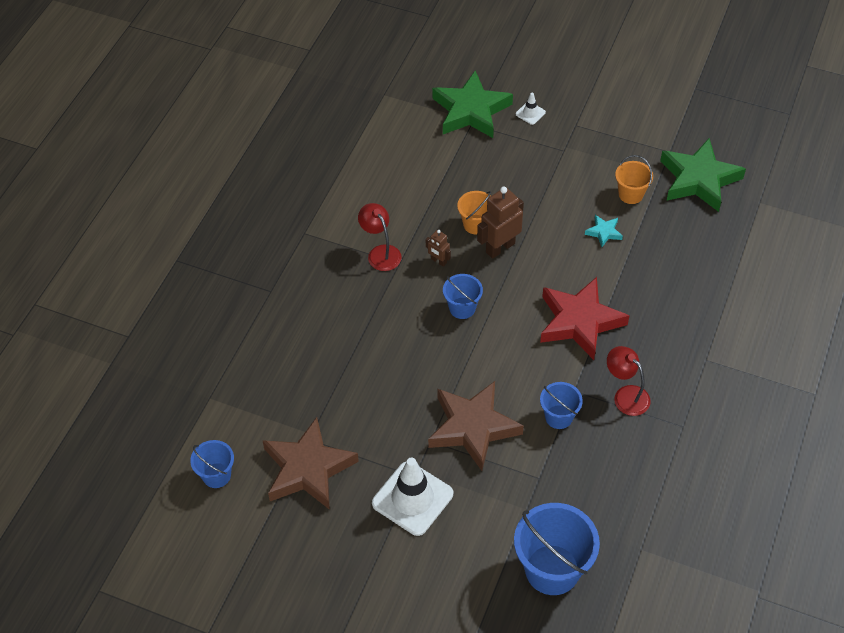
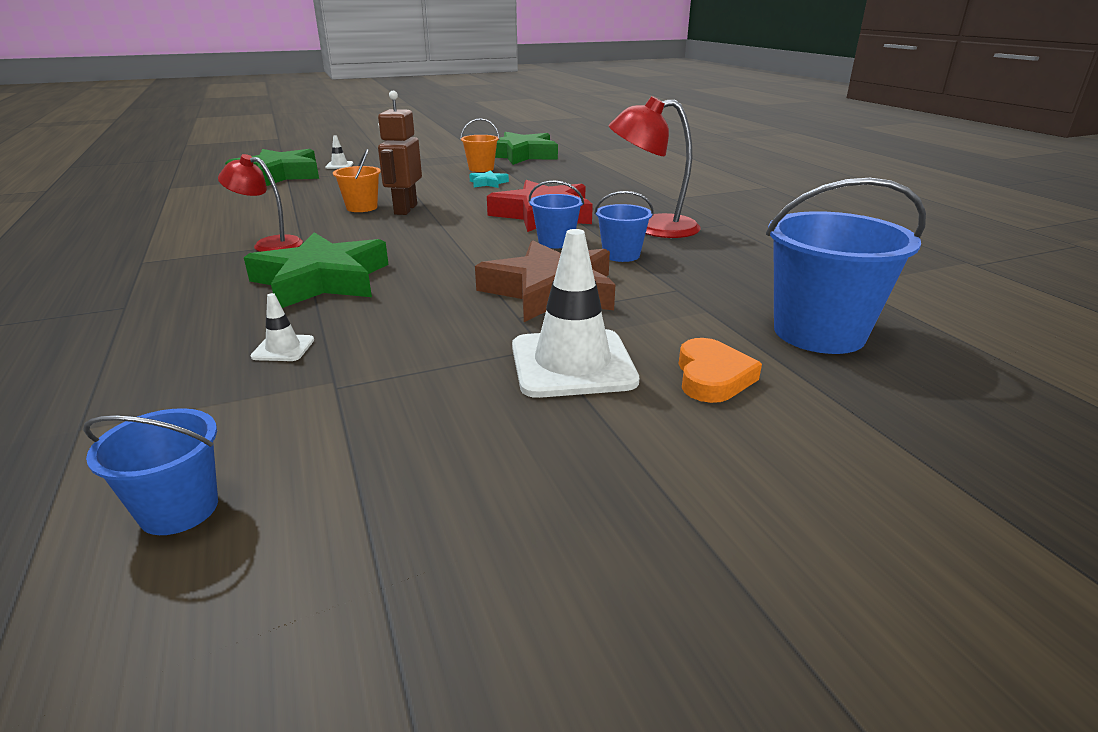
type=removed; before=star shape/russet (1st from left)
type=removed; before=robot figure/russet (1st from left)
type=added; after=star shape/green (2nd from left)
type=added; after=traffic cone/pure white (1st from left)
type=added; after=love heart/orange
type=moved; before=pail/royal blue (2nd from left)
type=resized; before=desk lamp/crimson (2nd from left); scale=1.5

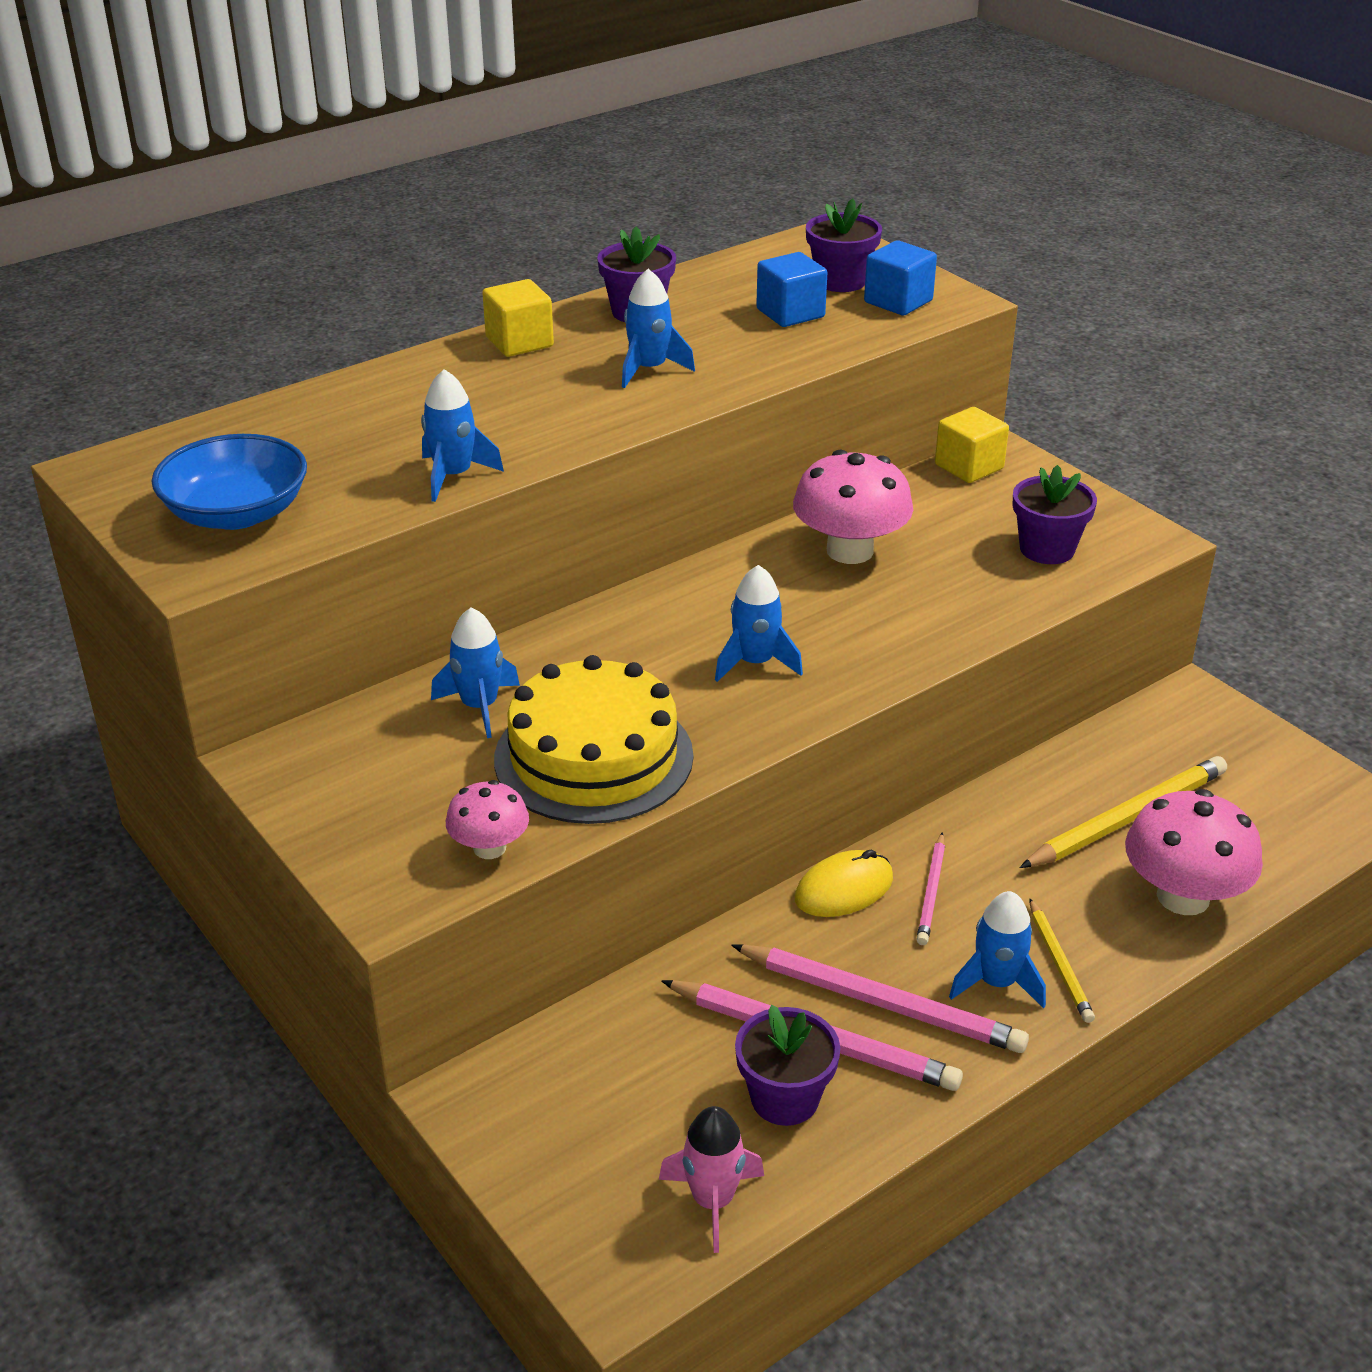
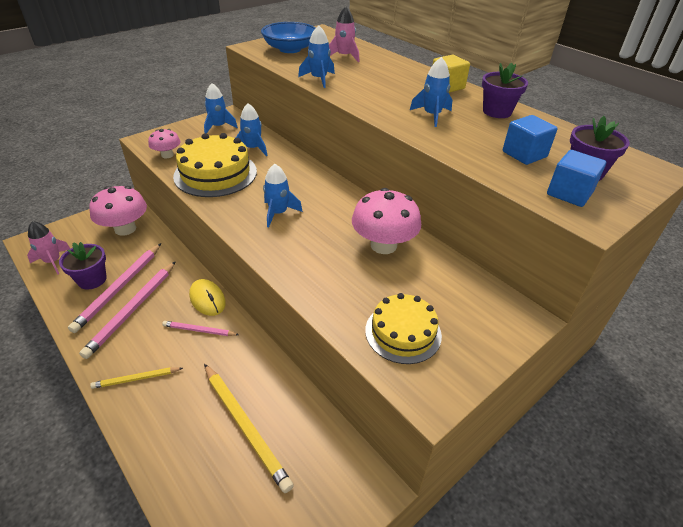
type=removed; before=solid cube/bright yellow (2nd from left)
type=added; after=toy rocket/rosy (2nd from left)
type=moved; before=toy rocket/royal blue (5th from left in the first image); after=toy rocket/royal blue (1st from left)
type=moved; before=mushroom/rosy (3rd from left in the first image); after=mushroom/rosy (1st from left)
type=replaced; before=flower pot/royal purple (4th from left); after=gateau/bright yellow (2nd from left)

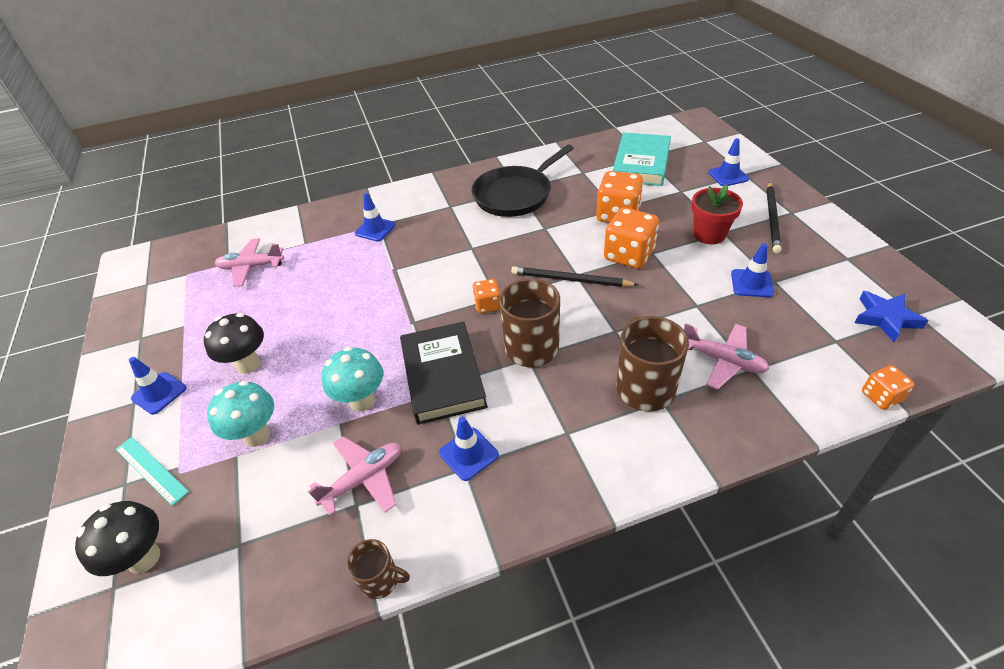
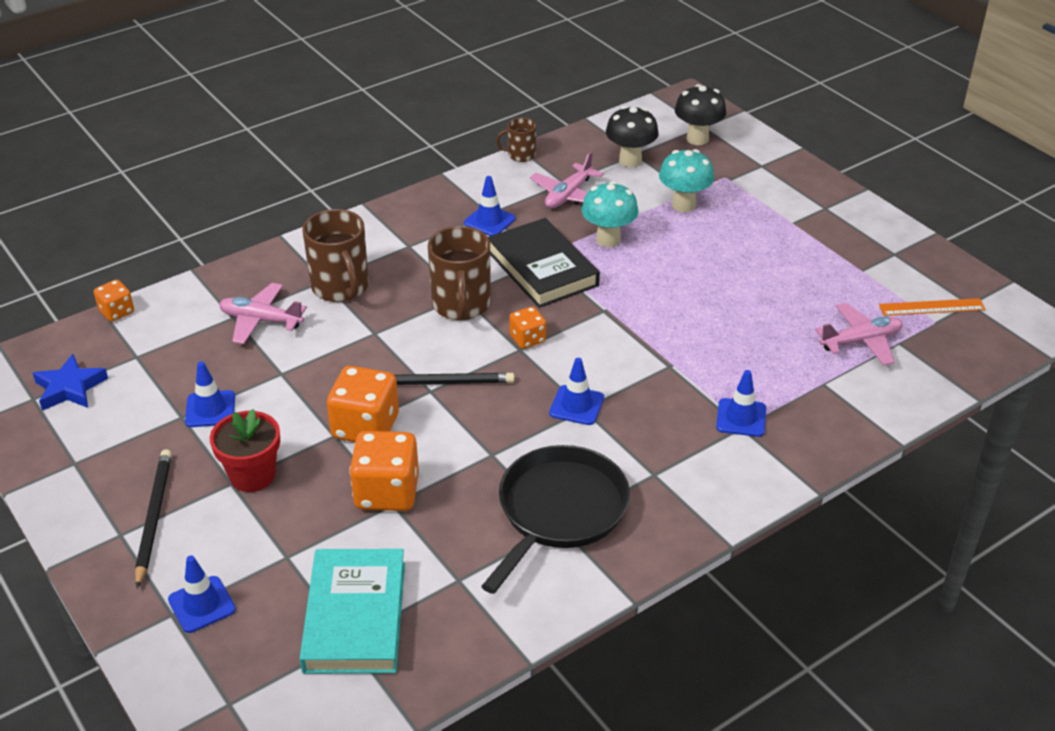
type=removed; before=straightedge/aqua
type=added; after=straightedge/orange
type=moved; before=traffic cone/royal blue (1st from left in the first image); after=traffic cone/royal blue (4th from left)
type=moved; before=mushroom/black (2nd from left in the first image); after=mushroom/black (1st from left)

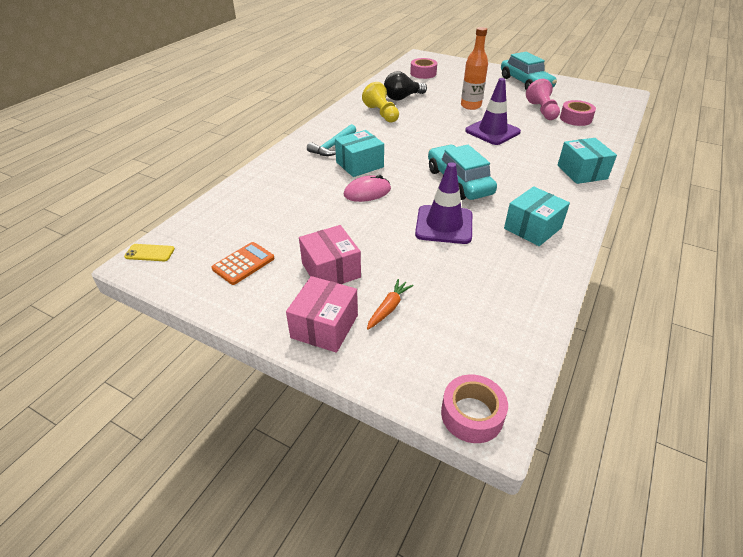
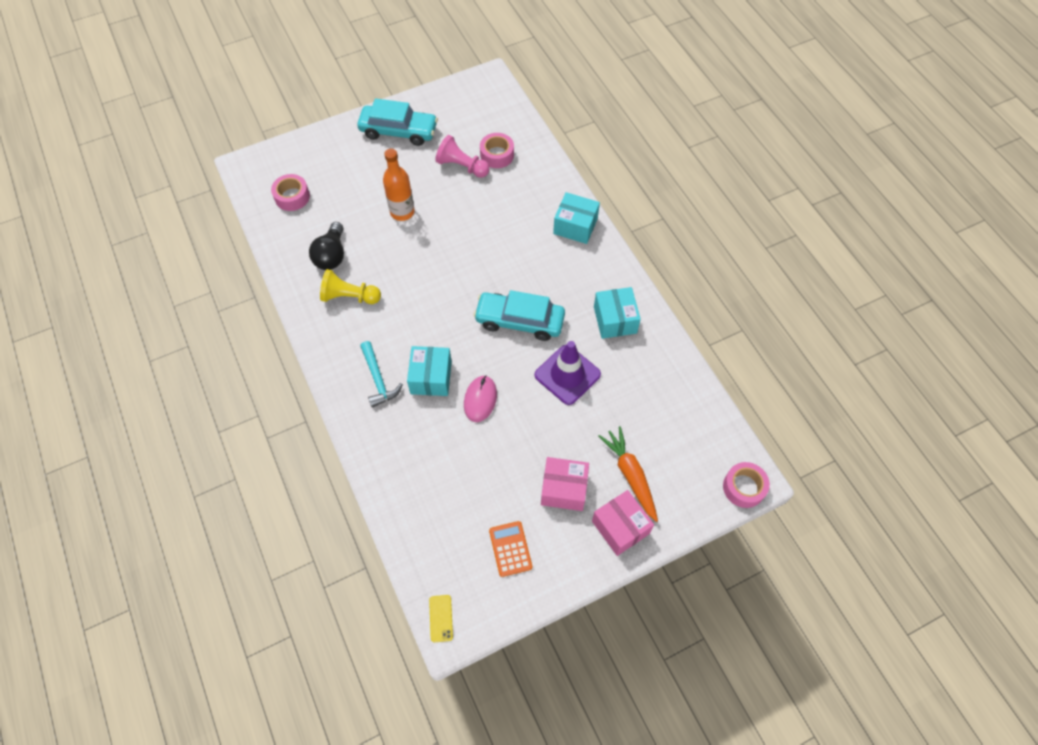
type=removed; before=traffic cone/royal purple (2nd from left)
type=turned; before=phone/bright yellow; turn=-45
type=resized; before=toy carrot/orange; scale=1.67

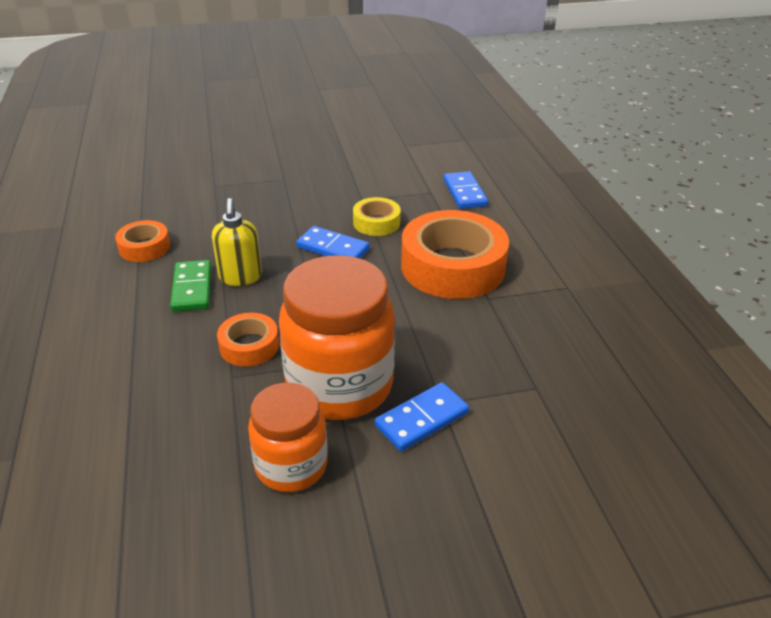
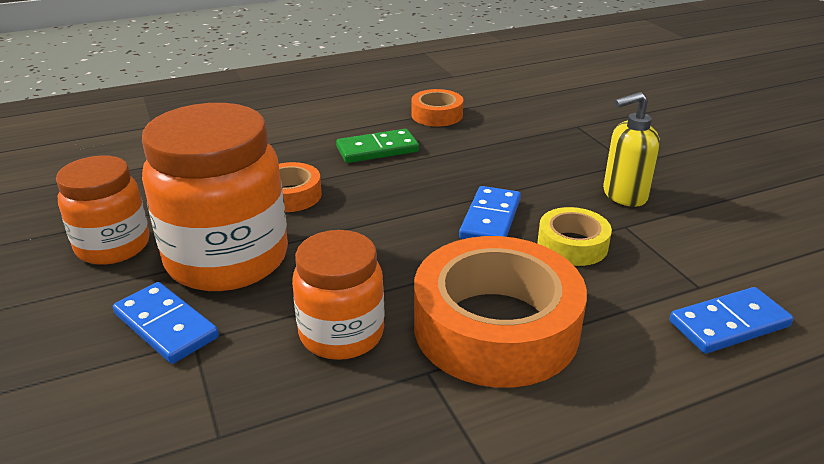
type=added; after=jar/orange (3rd from left)
type=moved; before=soap dispenser/bright yellow

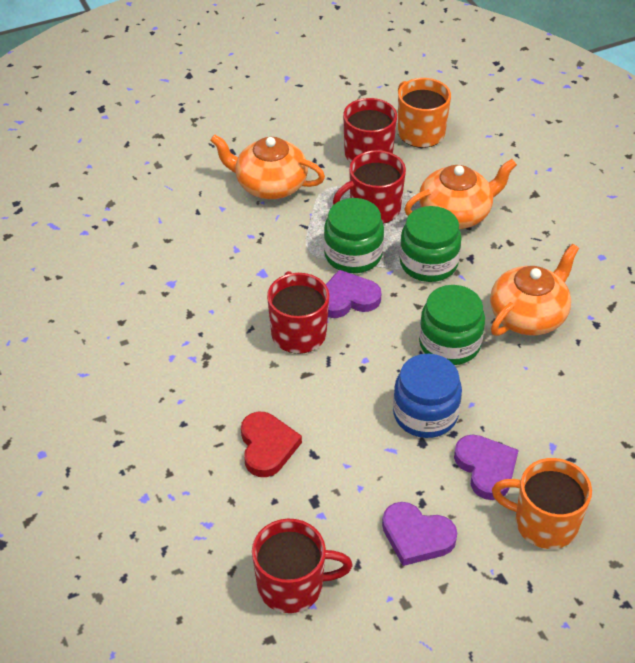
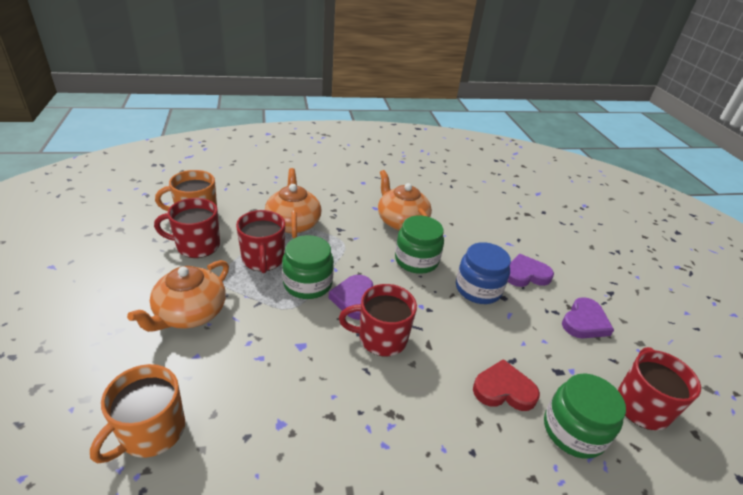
type=moved; before=jar/green (2nd from left in the first image); after=jar/green (3rd from left)
type=moved; before=mug/orange (2nd from left in the first image); after=mug/orange (1st from left)

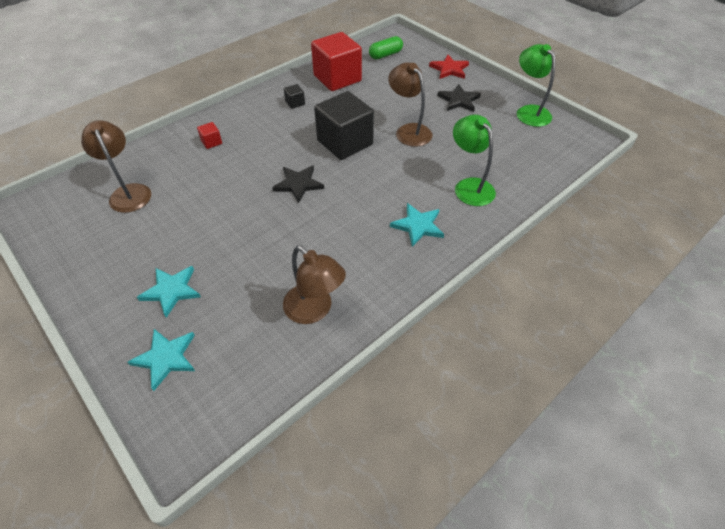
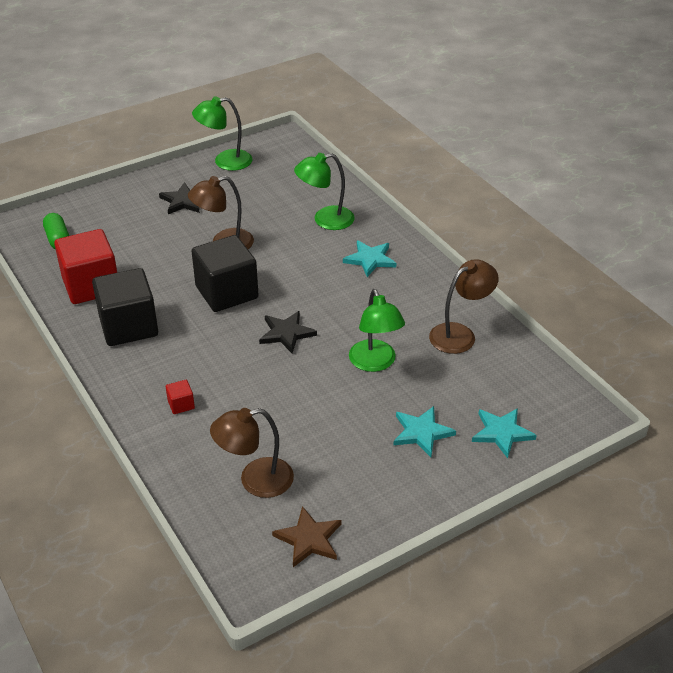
type=removed; before=star shape/crimson
type=added; after=star shape/russet
type=added; after=desk lamp/green (3rd from left)
type=resized; before=solid cube/black (1st from left); scale=2.47

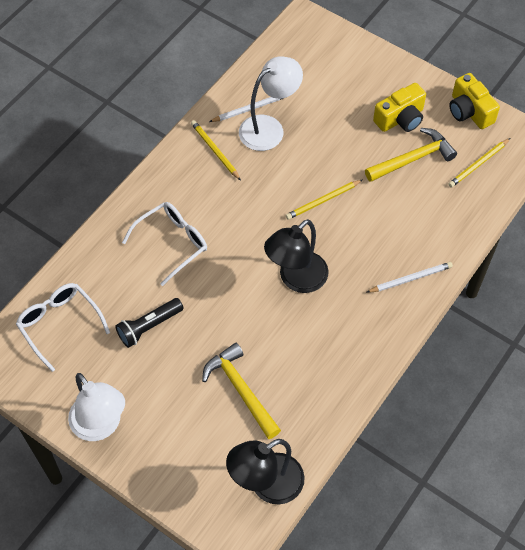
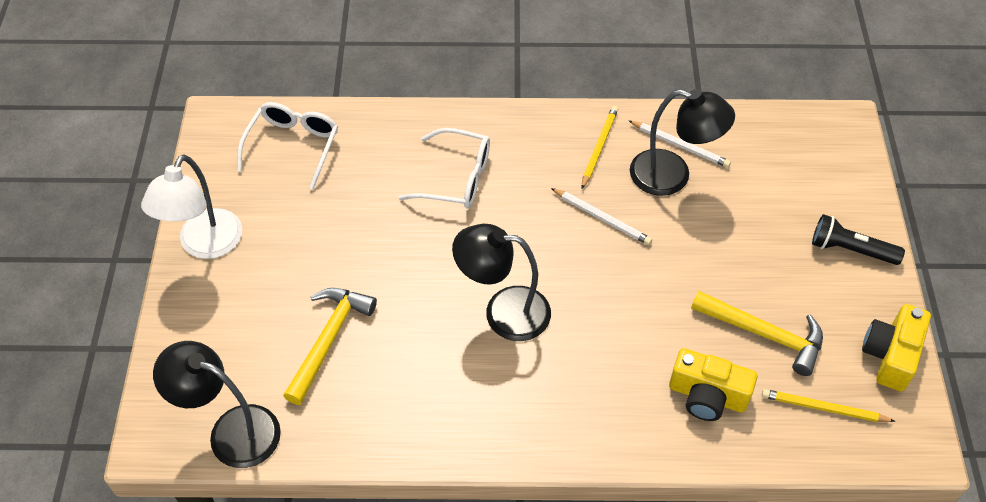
type=removed; before=pencil/bright yellow (2nd from left)
type=moved; before=torch/black
type=moved; before=pencil/pure white (2nd from left in the first image); after=pencil/pure white (1st from left)
type=moved; before=photo camera/bright yellow (1st from left)
type=recoloured; before=desk lamp/pure white (2nd from left); after=desk lamp/black (3rd from left)

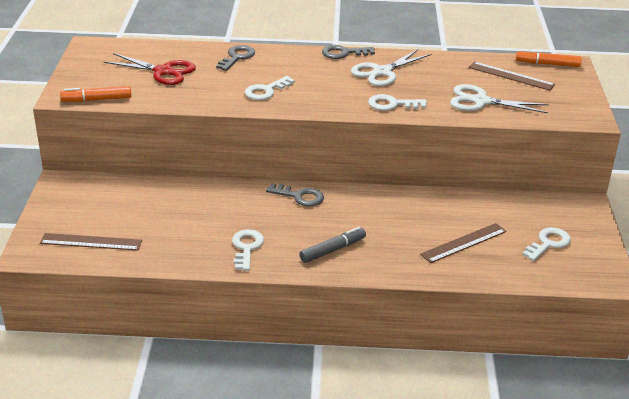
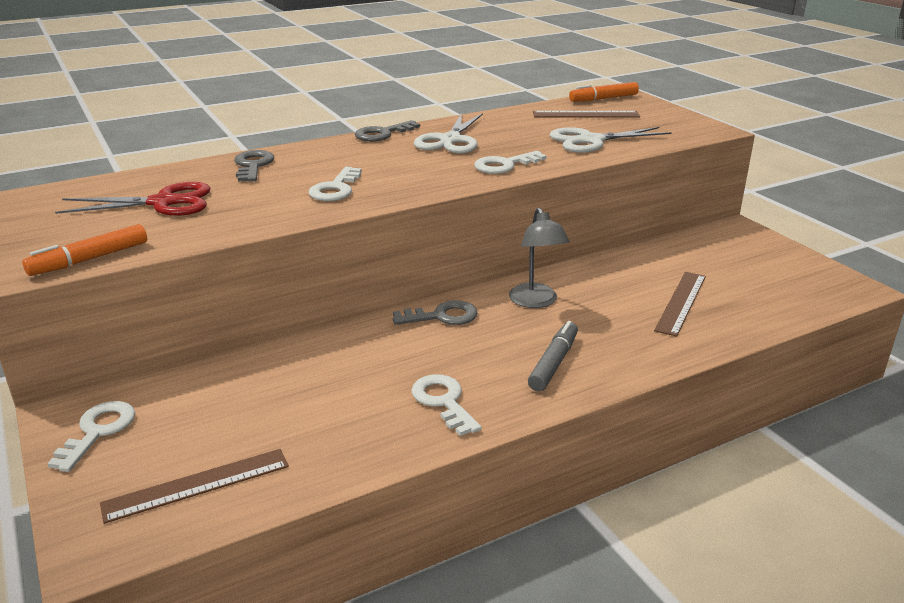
type=added; after=desk lamp/ash-grey
type=moved; before=latchkey/pure white (4th from left in the first image); after=latchkey/pure white (1st from left)

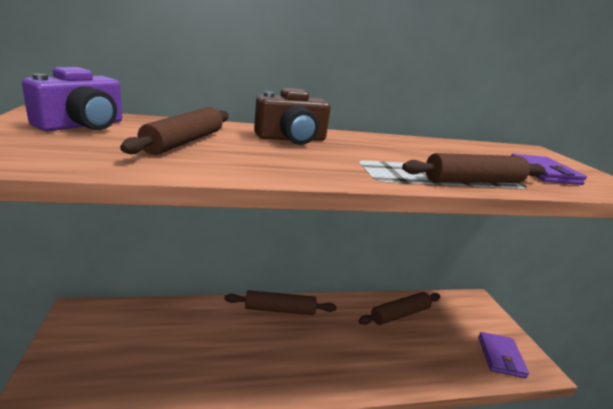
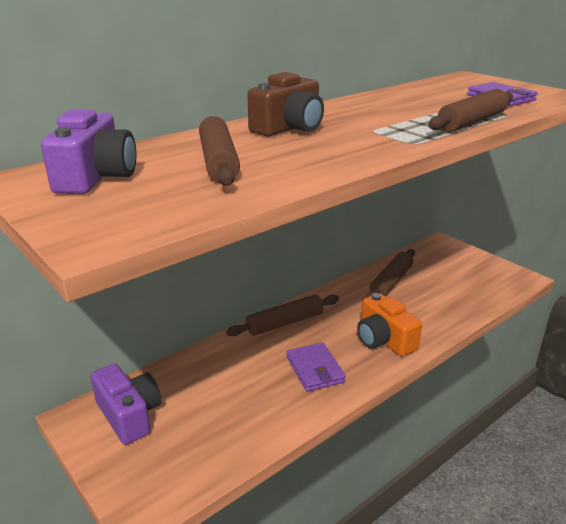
type=added; after=photo camera/royal purple (2nd from left)
type=added; after=photo camera/orange
type=moved; before=card wallet/royal purple (1st from left)

